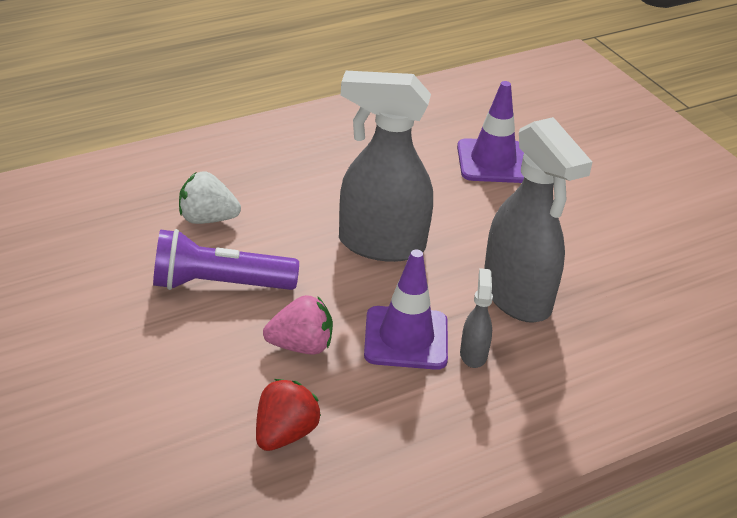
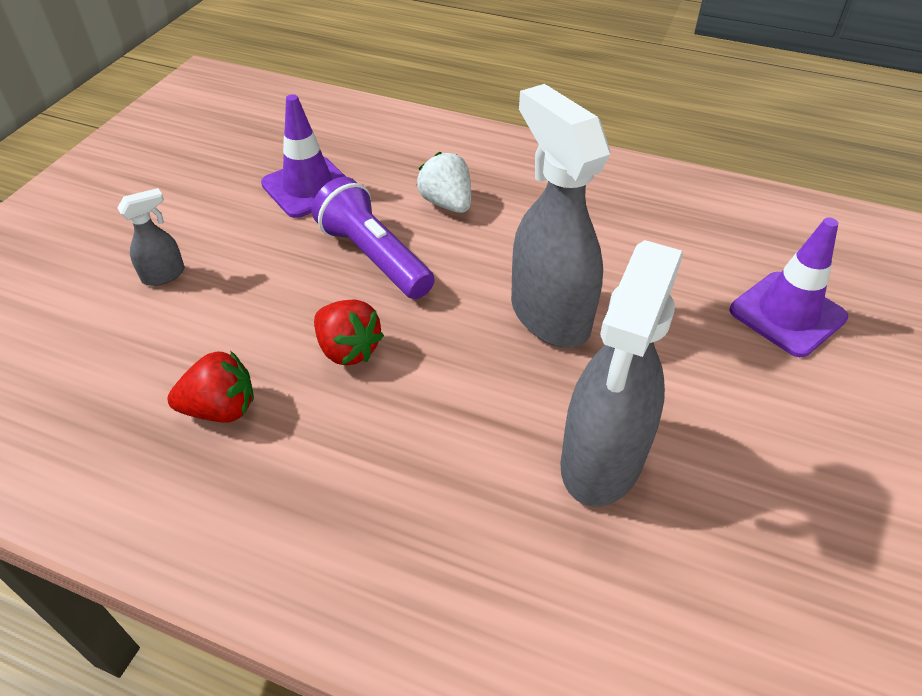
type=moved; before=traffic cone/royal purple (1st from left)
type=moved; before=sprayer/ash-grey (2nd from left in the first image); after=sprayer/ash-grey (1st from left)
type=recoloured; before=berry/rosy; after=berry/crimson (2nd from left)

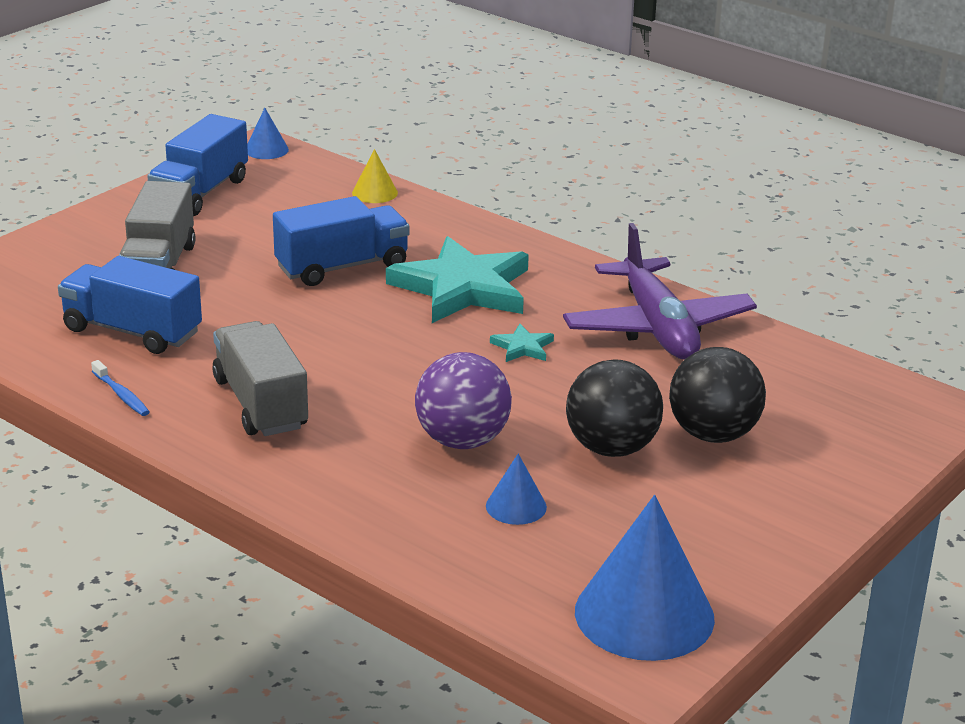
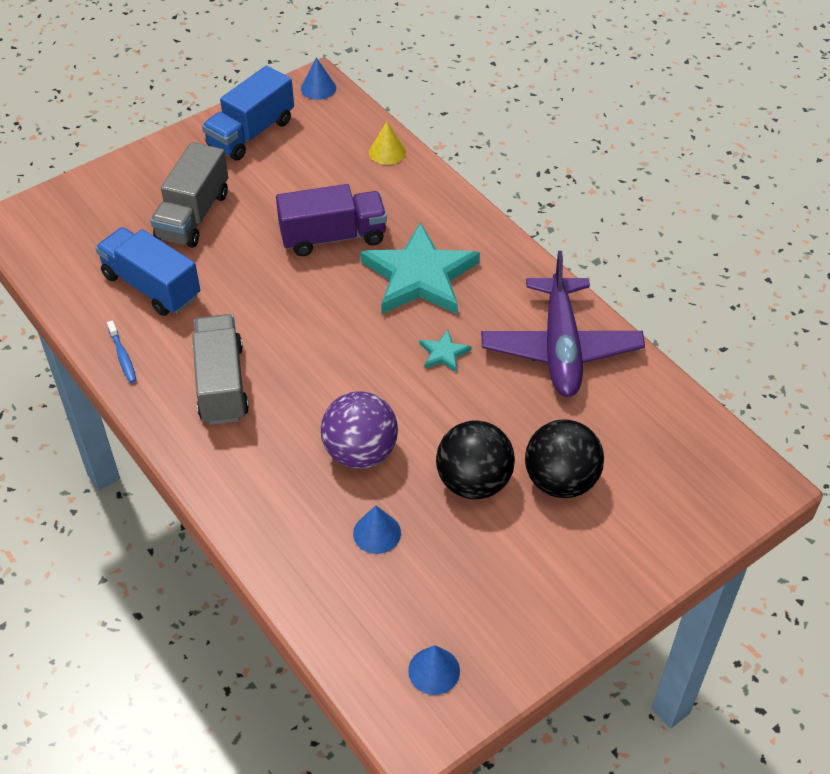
type=recoloured; before=lorry/royal blue (3rd from left); after=lorry/royal purple
type=resized; before=cone shape/royal blue (3rd from left); scale=0.47

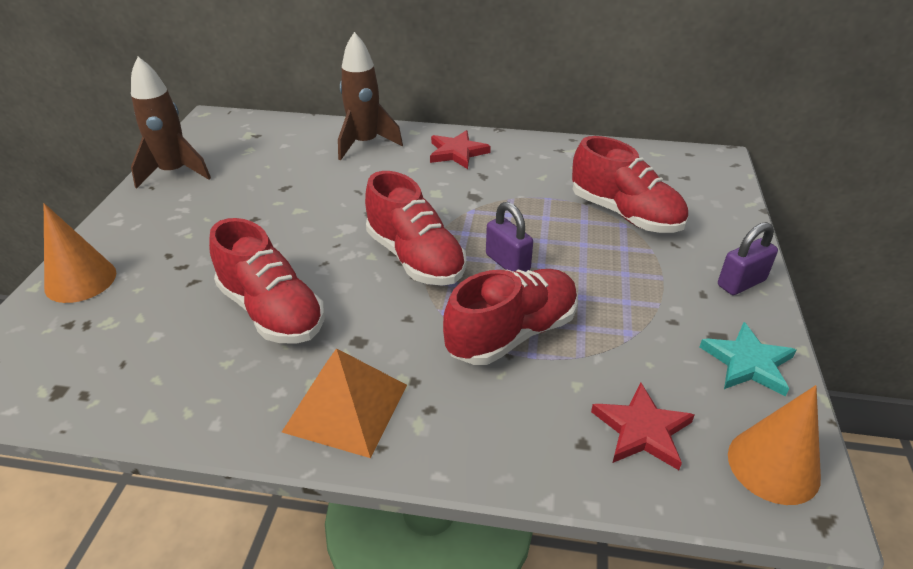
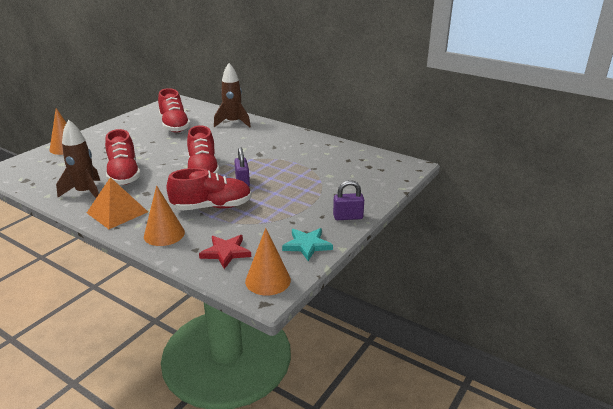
type=removed; before=star shape/crimson (1st from left)
type=added; after=cone shape/orange (2nd from left)
type=moved; before=toy rocket/russet (1st from left)
type=moved; before=lace-up shoe/crimson (4th from left in the first image); after=lace-up shoe/crimson (2nd from left)

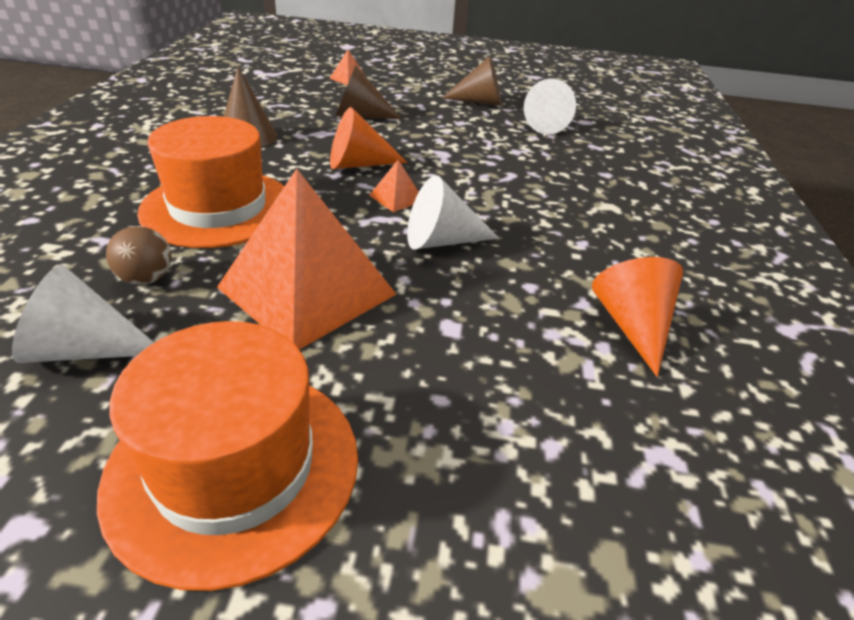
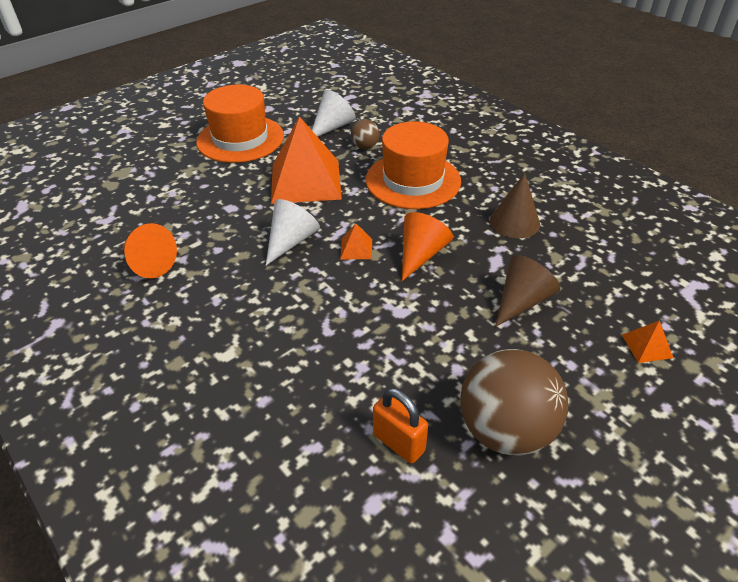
type=replaced; before=cone shape/russet (3rd from left); after=sphere/russet (2nd from left)
type=replaced; before=cone shape/pure white (3rd from left); after=lock/orange

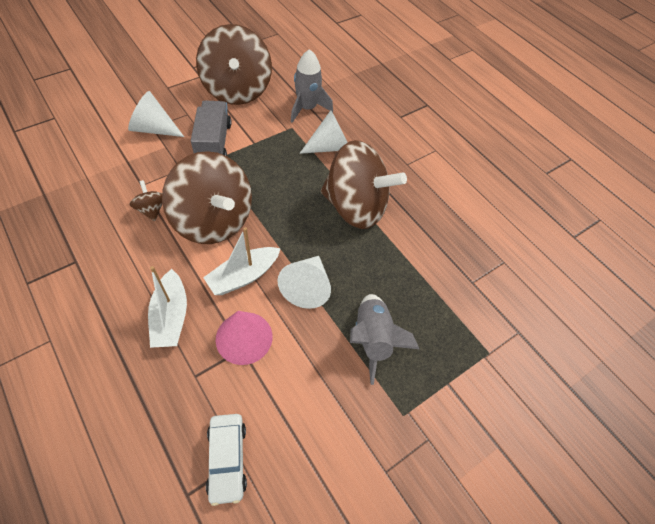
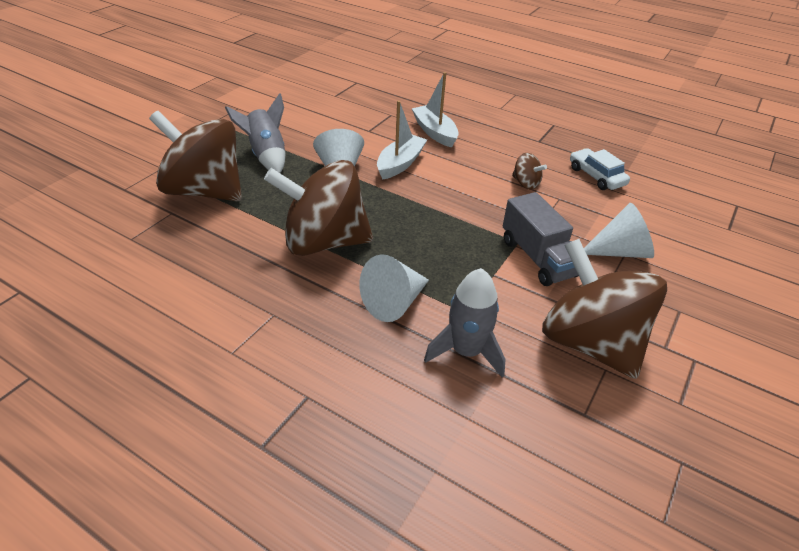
type=removed; before=cone shape/rosy
type=moved; before=toy top/russet (2nd from left in the first image); after=toy top/russet (1st from left)
type=moved; before=car/pure white

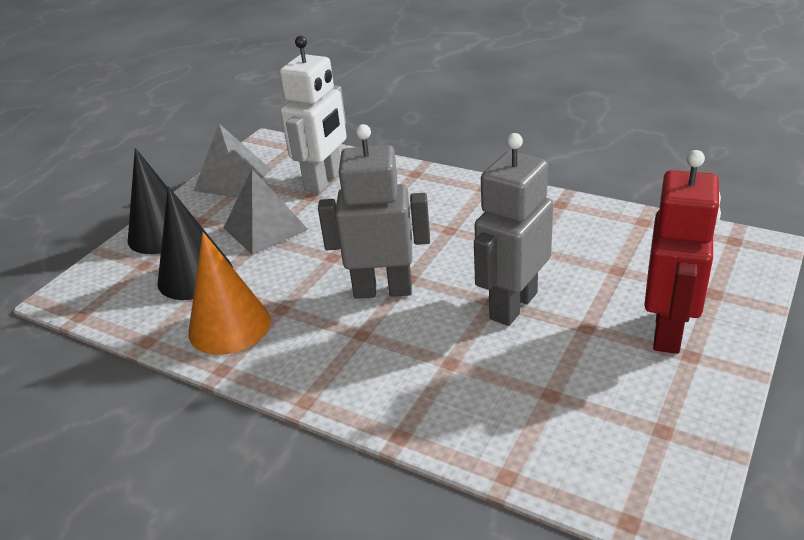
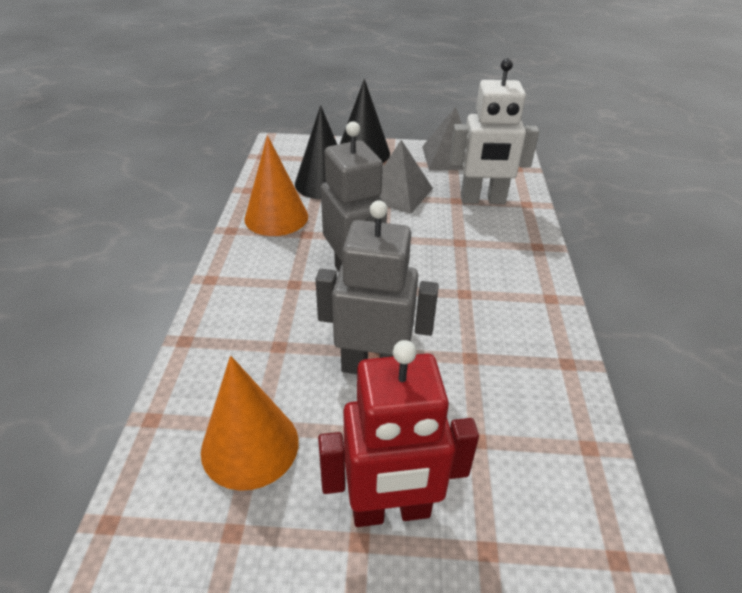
type=added; after=cone shape/orange (1st from left)

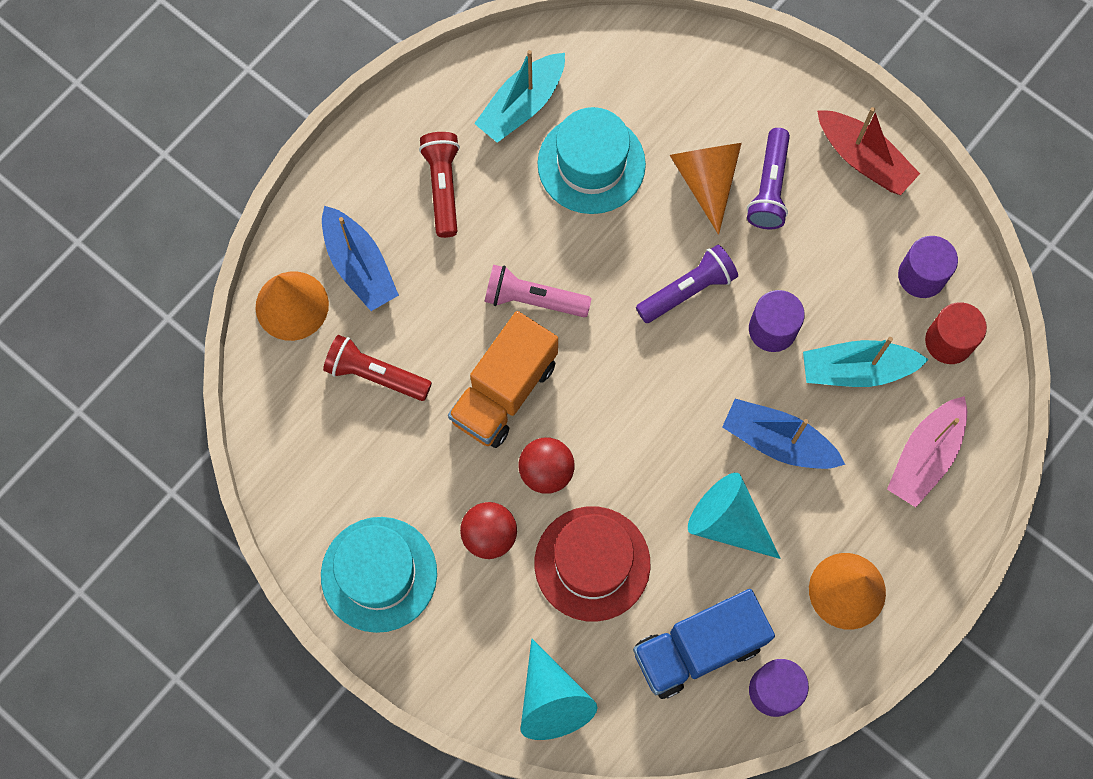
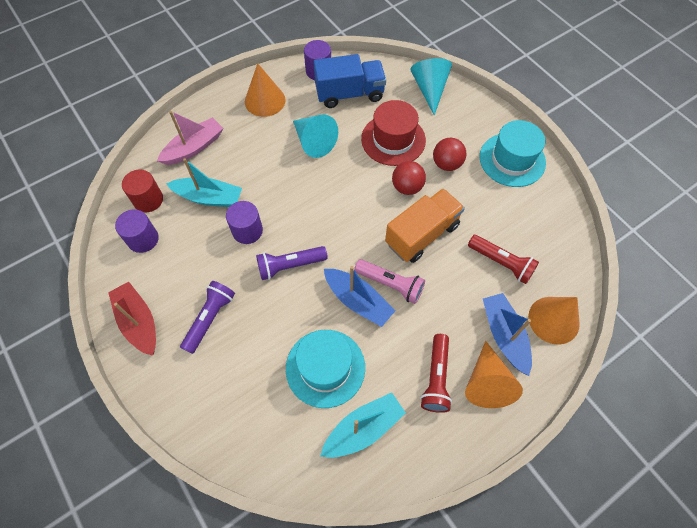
type=moved; before=cone shape/orange (2nd from left)
type=moved; before=sailboat/royal blue (2nd from left in the first image); after=sailboat/royal blue (1st from left)

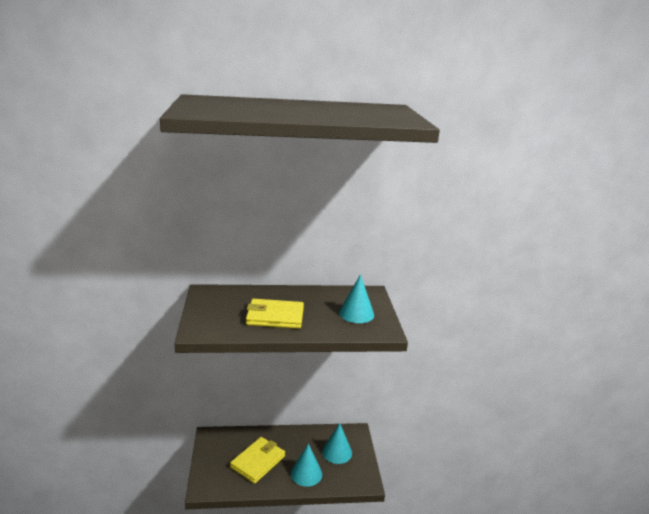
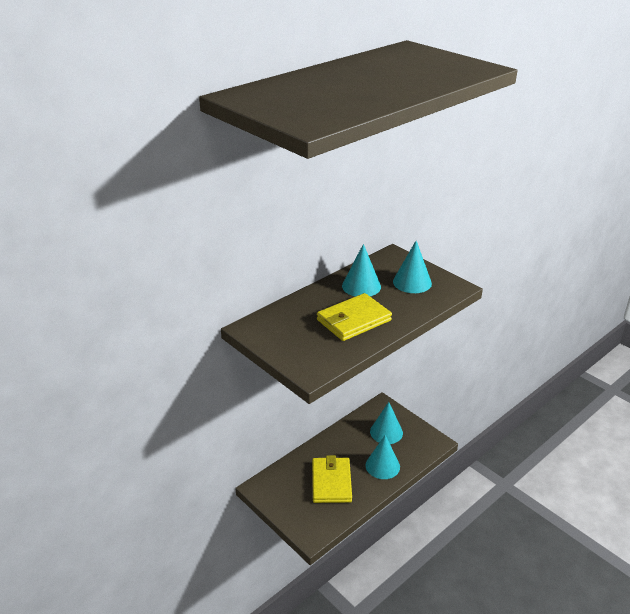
type=added; after=cone shape/aqua (1st from left)

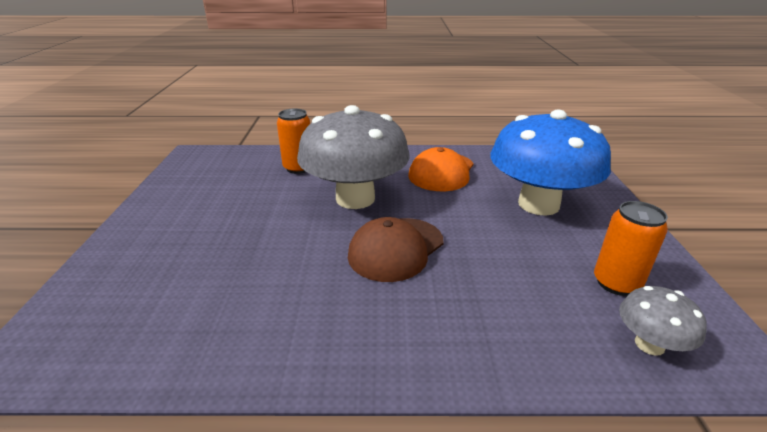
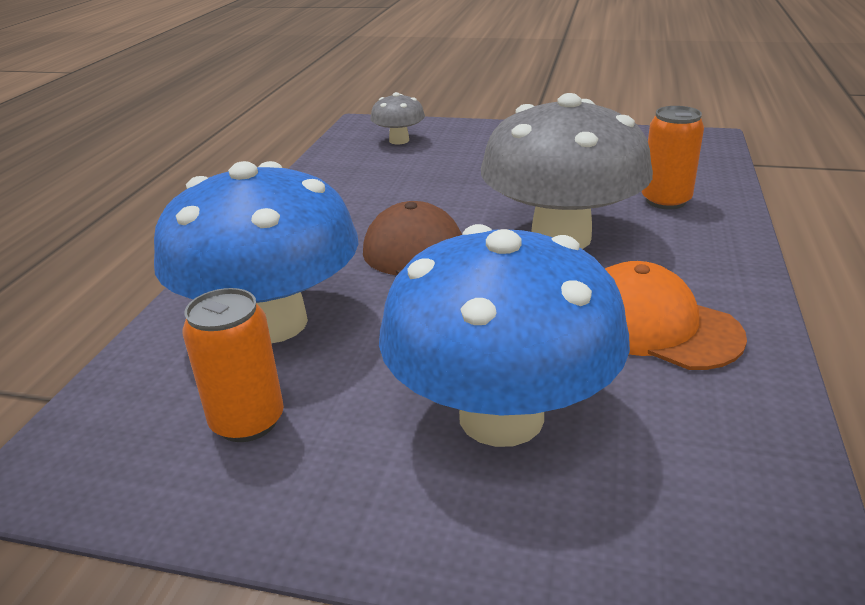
type=added; after=mushroom/royal blue (1st from left)
type=moved; before=mushroom/ash-grey (2nd from left in the first image); after=mushroom/ash-grey (1st from left)

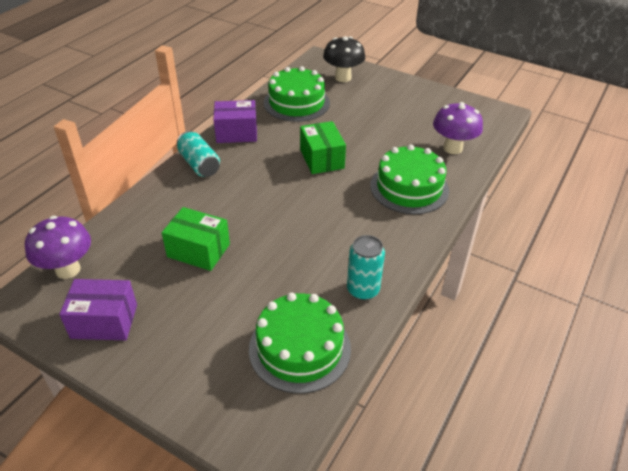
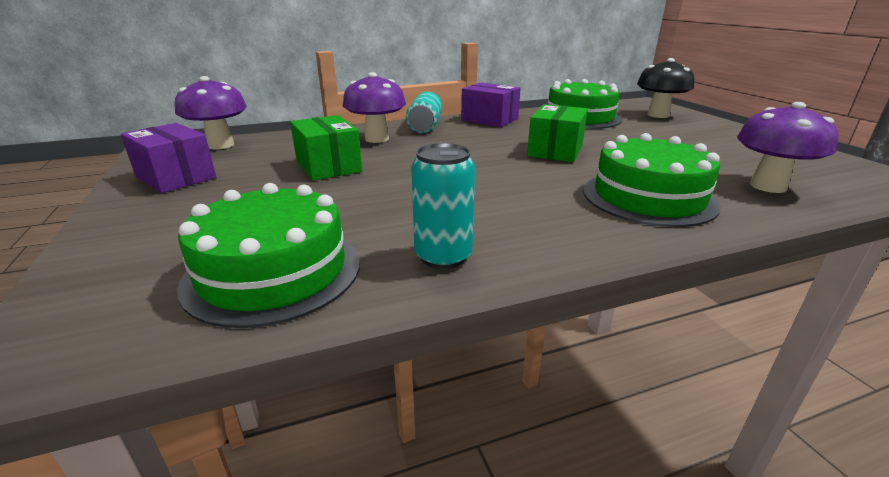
type=added; after=mushroom/royal purple (2nd from left)

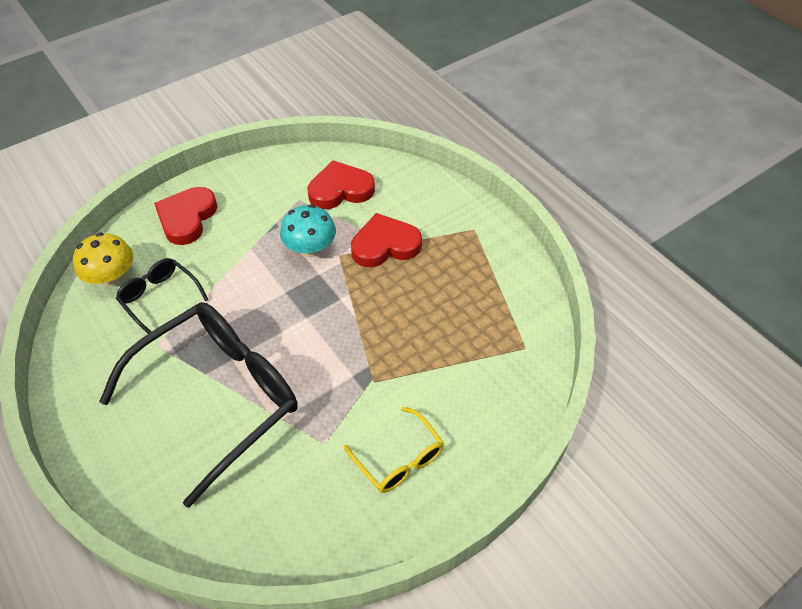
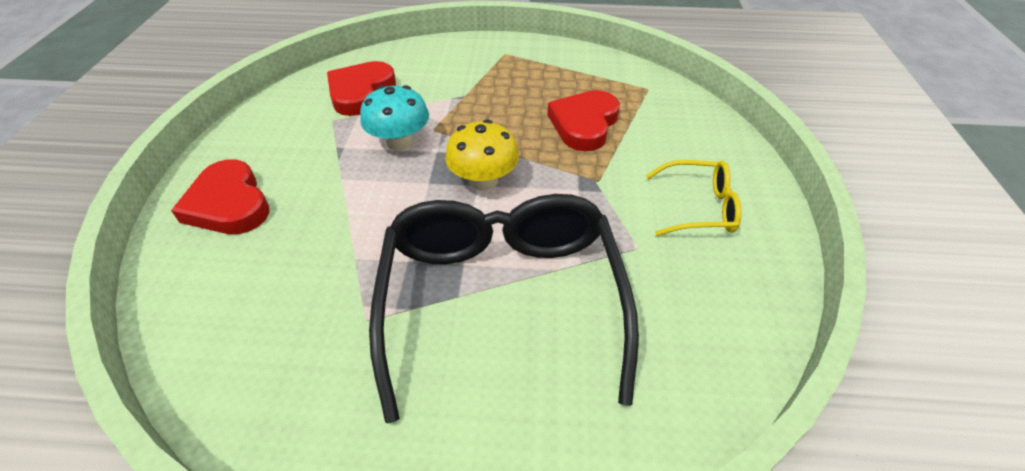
type=removed; before=spectacles/black (1st from left)
type=moved; before=mushroom/bright yellow
type=moved; before=love heart/crimson (3rd from left)

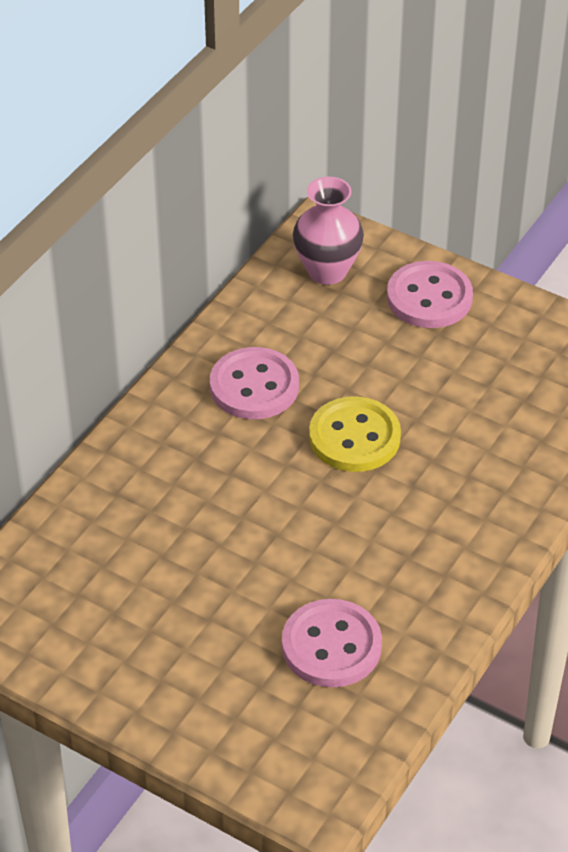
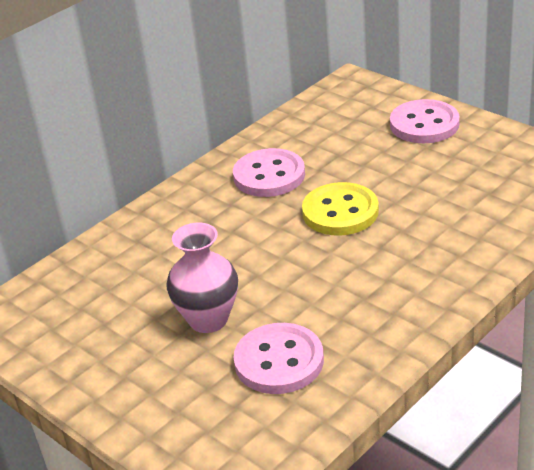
type=moved; before=tall vase/rosy

